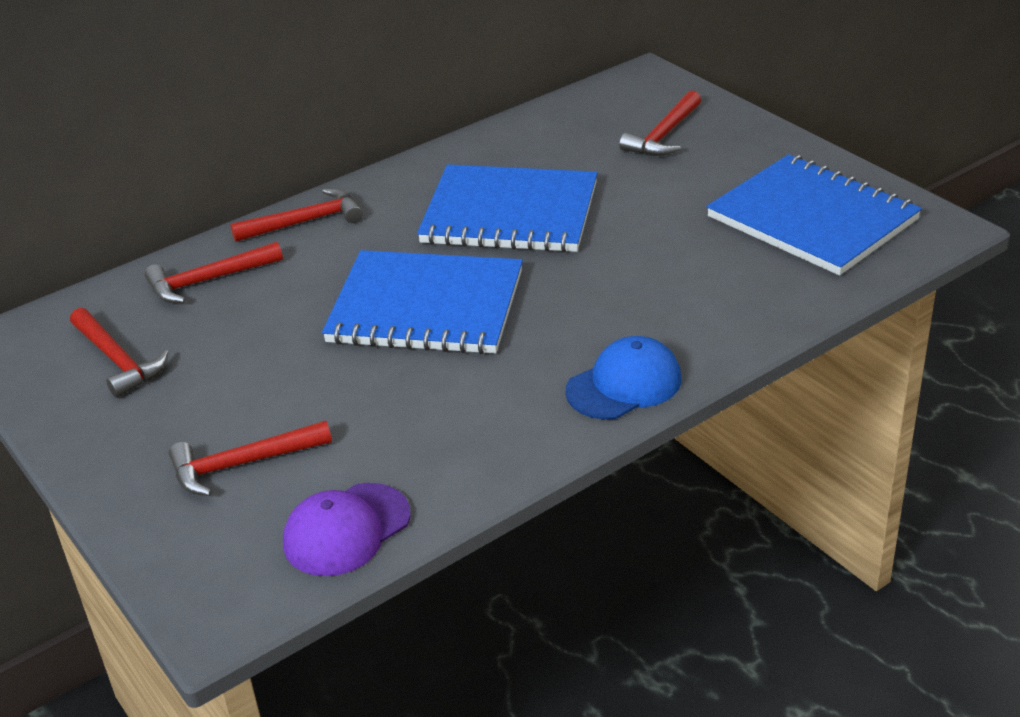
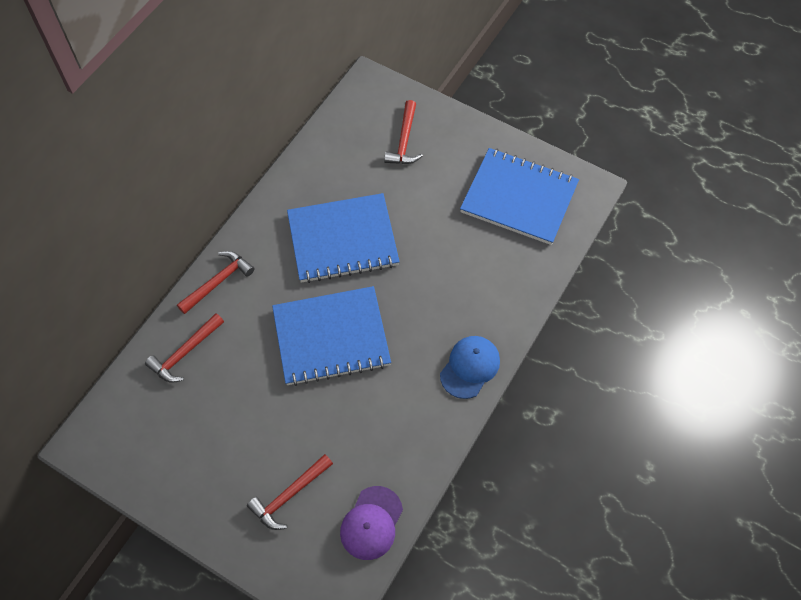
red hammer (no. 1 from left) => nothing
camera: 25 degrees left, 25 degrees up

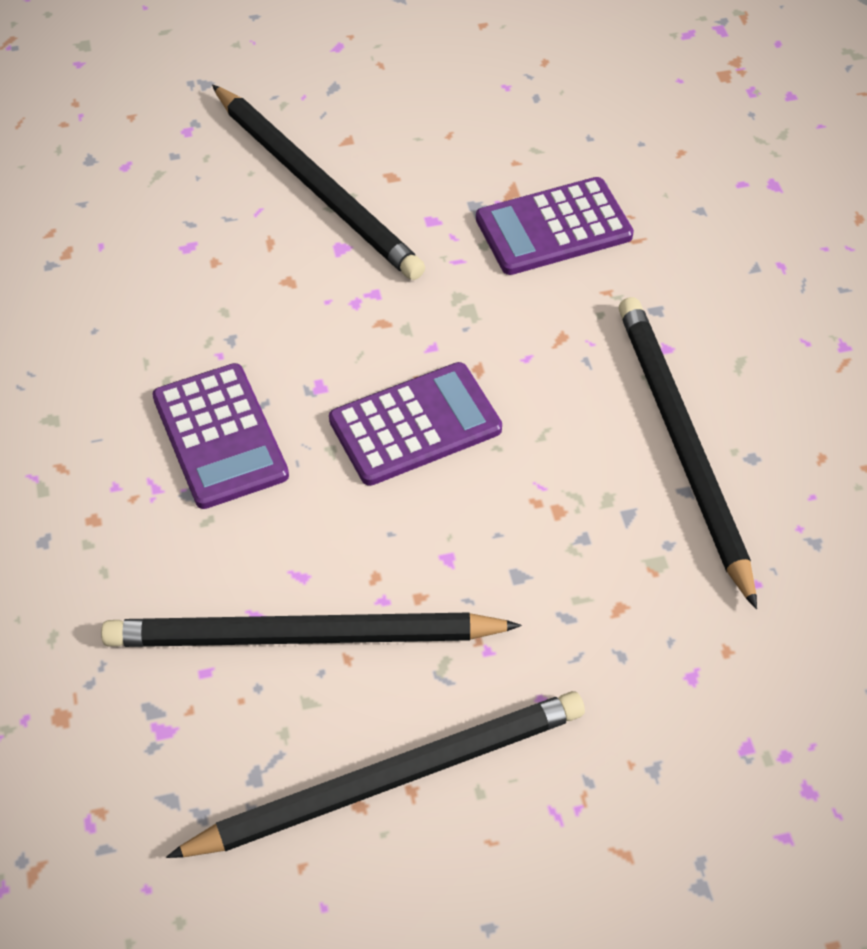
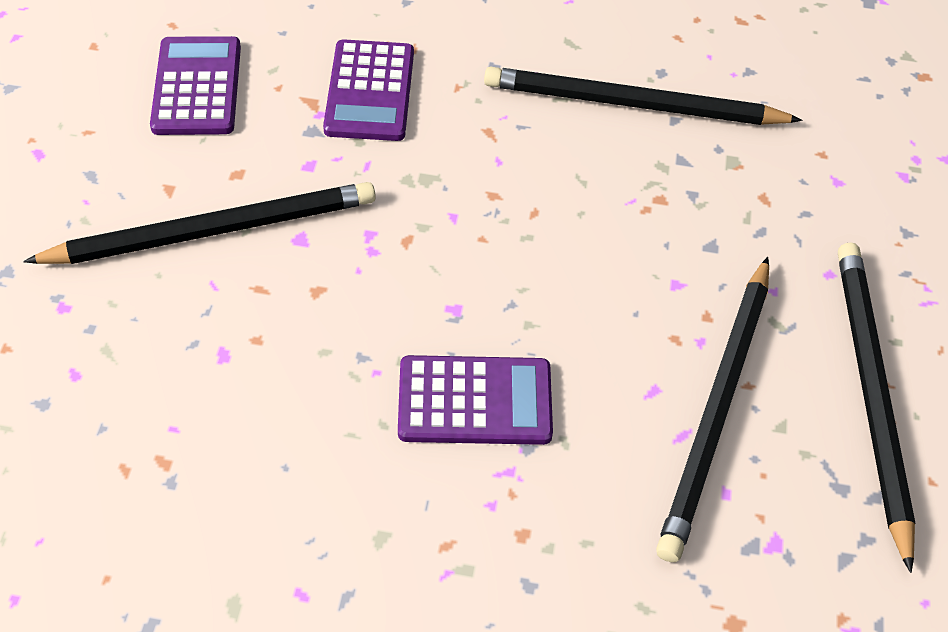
purple calculator (no. 2 from left in the first image) => purple calculator (no. 1 from left), shifted
camera: 70 degrees left, 0 degrees up

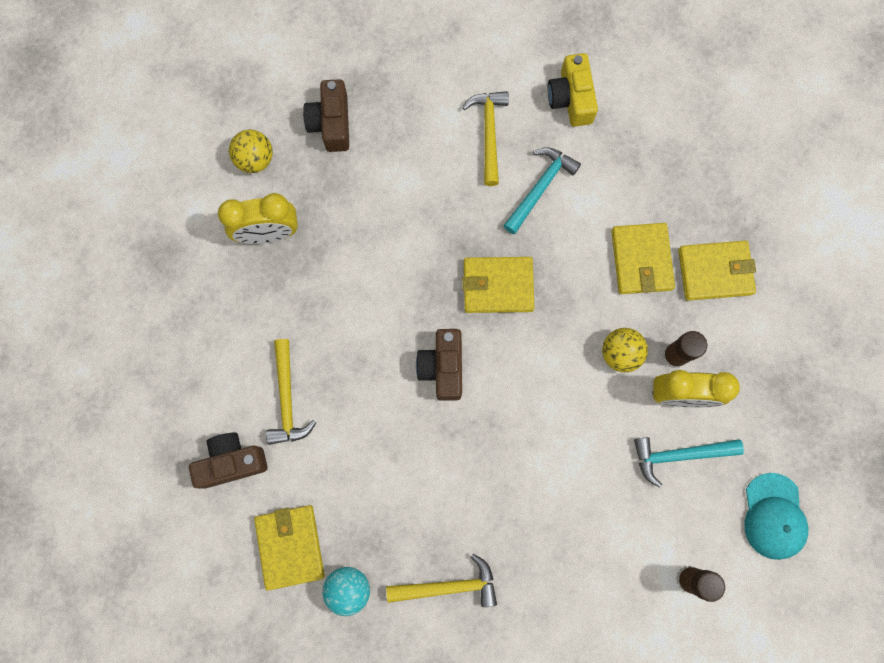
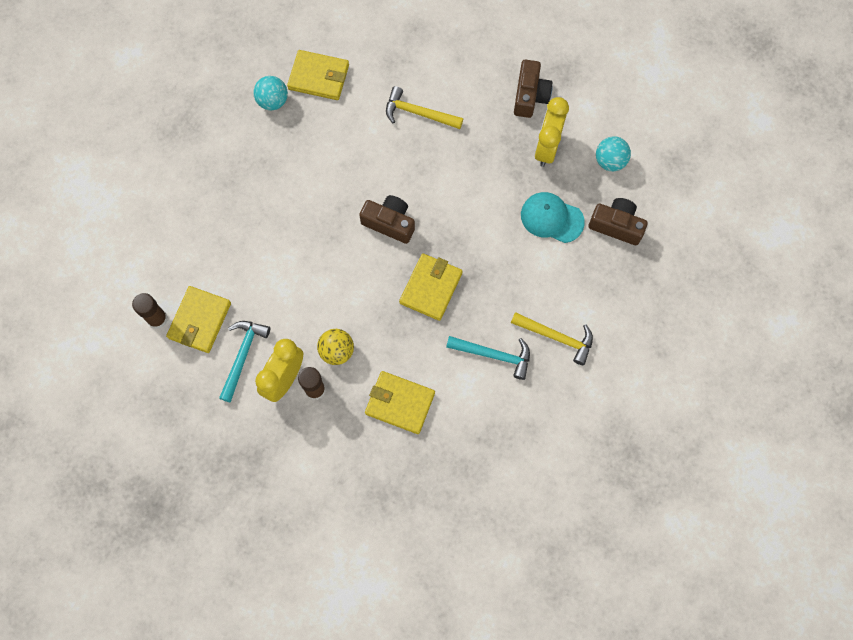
yellow hammer (no. 2 from left) => nothing
yellow camera => nothing
brown camera (no. 1 from left in the first image) => brown camera (no. 2 from left), shifted
yellow wallet (no. 4 from left in the first image) => yellow wallet (no. 1 from left), shifted
turquoise cap, shifted
yellow ball (no. 1 from left) => turquoise ball (no. 2 from left)
turquoise hammer (no. 1 from left in the first image) => turquoise hammer (no. 2 from left), 45 degrees counterclockwise
camera: 115 degrees right, 5 degrees down

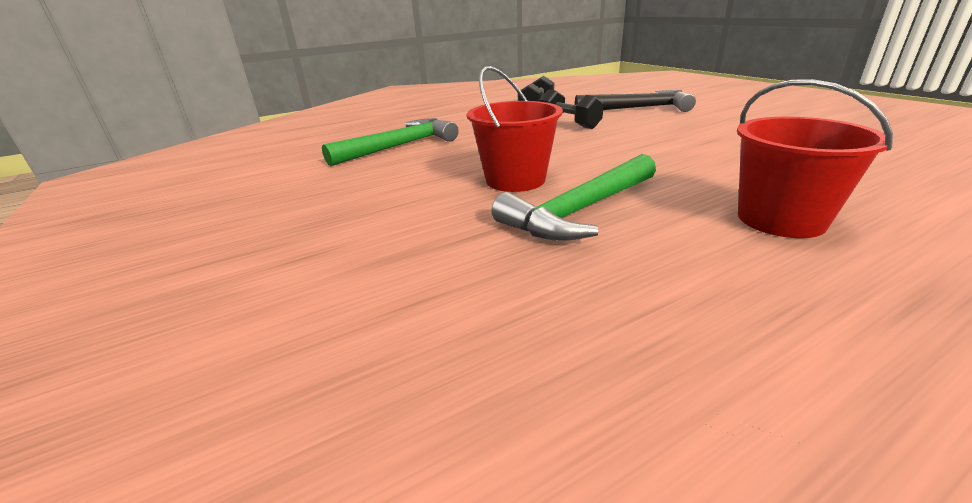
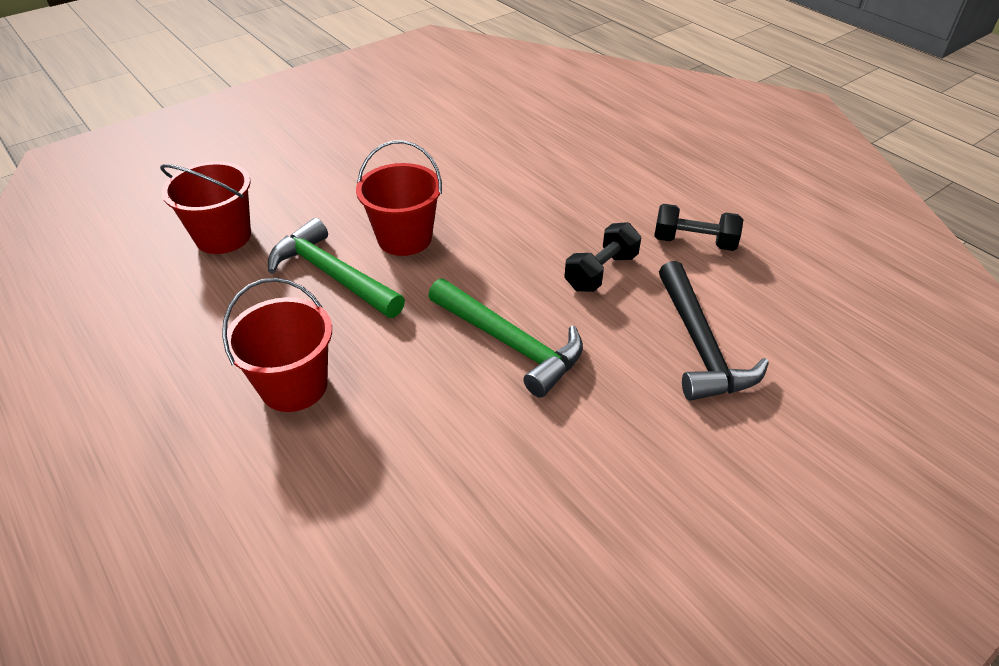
nothing => red bucket (no. 1 from left)
green hammer (no. 1 from left in the first image) => green hammer (no. 2 from left), shifted
camera: 80 degrees right, 15 degrees up

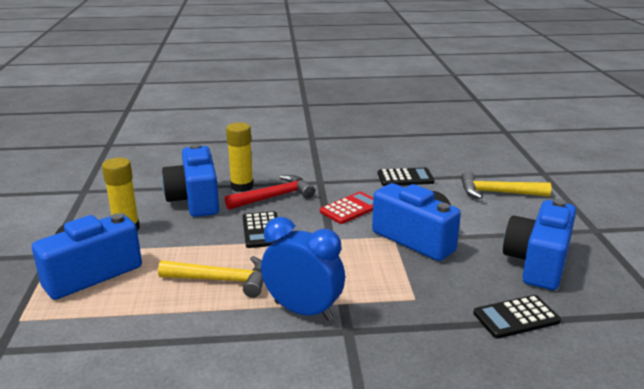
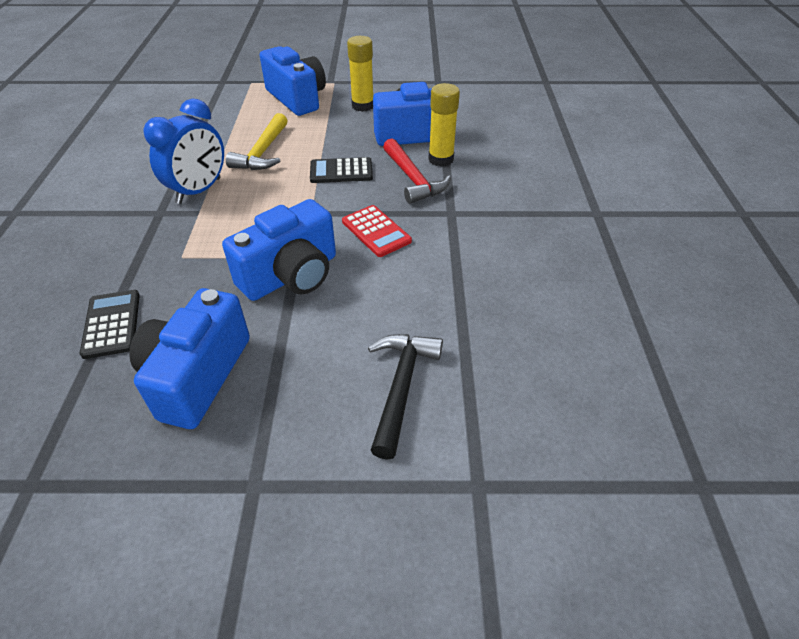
black calculator (no. 2 from left) => nothing
yellow hammer (no. 2 from left) => black hammer
blue camera (no. 4 from left in the first image) => blue camera (no. 1 from left), 105 degrees counterclockwise
camera: 95 degrees right, 20 degrees up

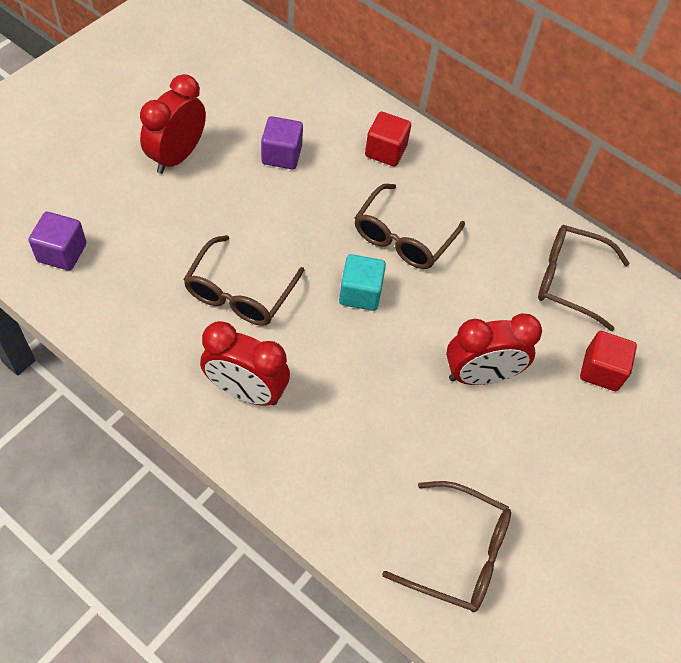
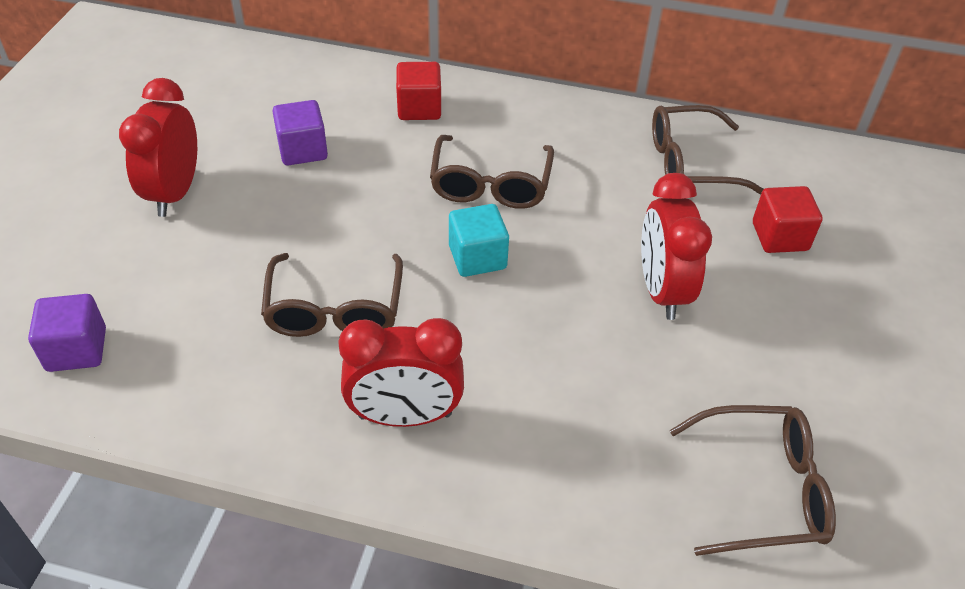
red clock (no. 3 from left), 120 degrees clockwise
camera: 20 degrees left, 10 degrees down

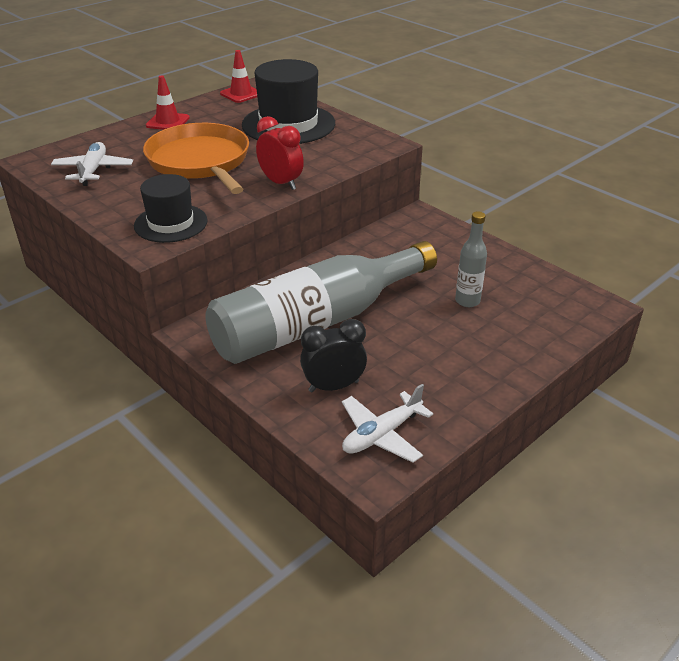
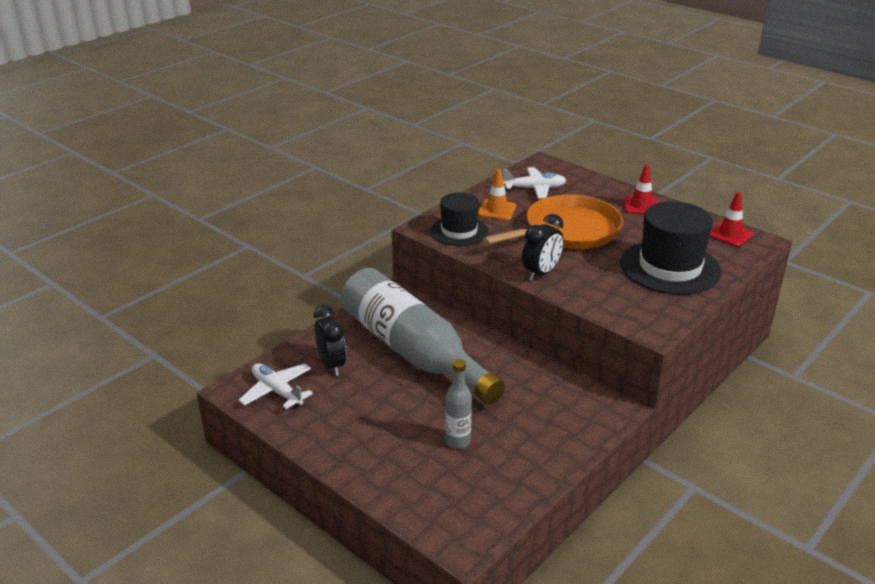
nothing => orange traffic cone
red clock => black clock (no. 2 from left)
camera: 85 degrees right, 5 degrees down

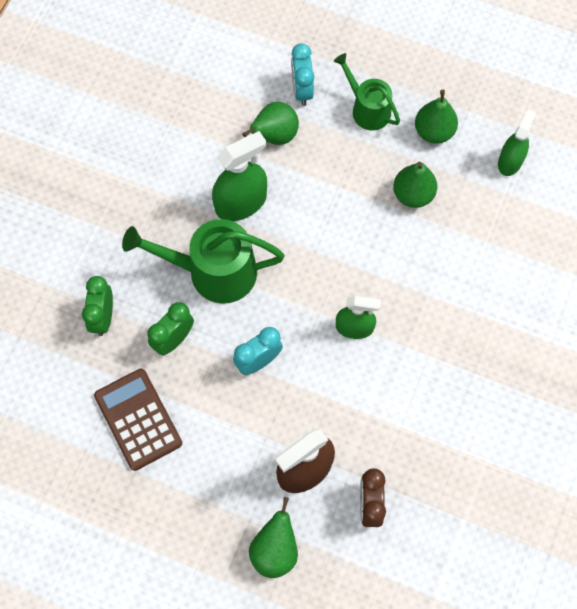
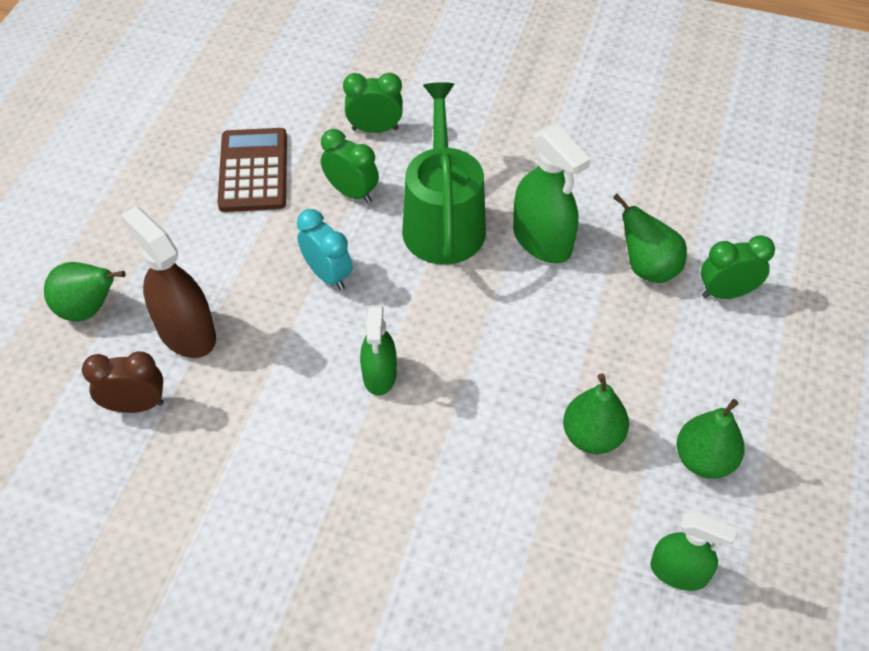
green watering can (no. 2 from left) => nothing
turquoise clock (no. 2 from left) => green clock (no. 3 from left)
brown calculator, 60 degrees counterclockwise
camera: 85 degrees right, 15 degrees down

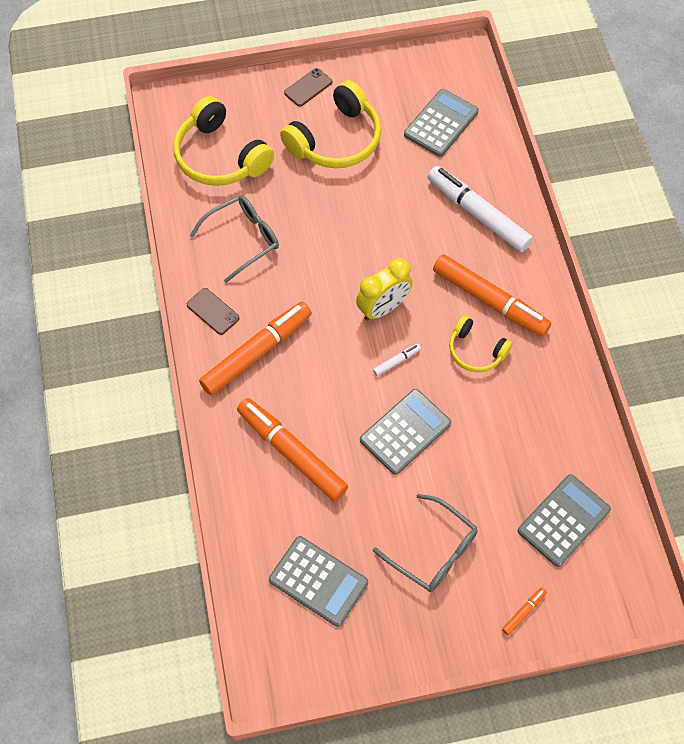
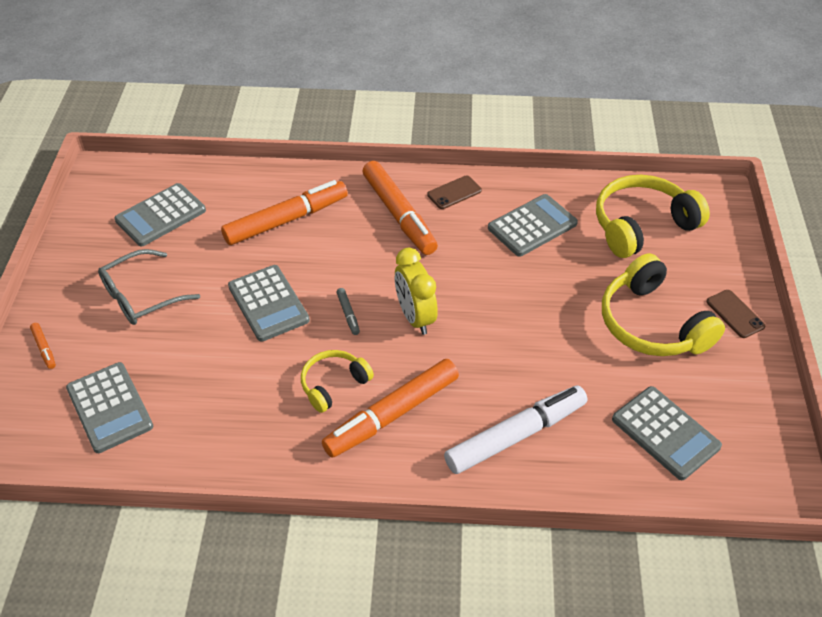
grey glasses (no. 1 from left) => grey calculator (no. 4 from left)
white marker (no. 1 from left) => grey marker
camera: 105 degrees right, 15 degrees down

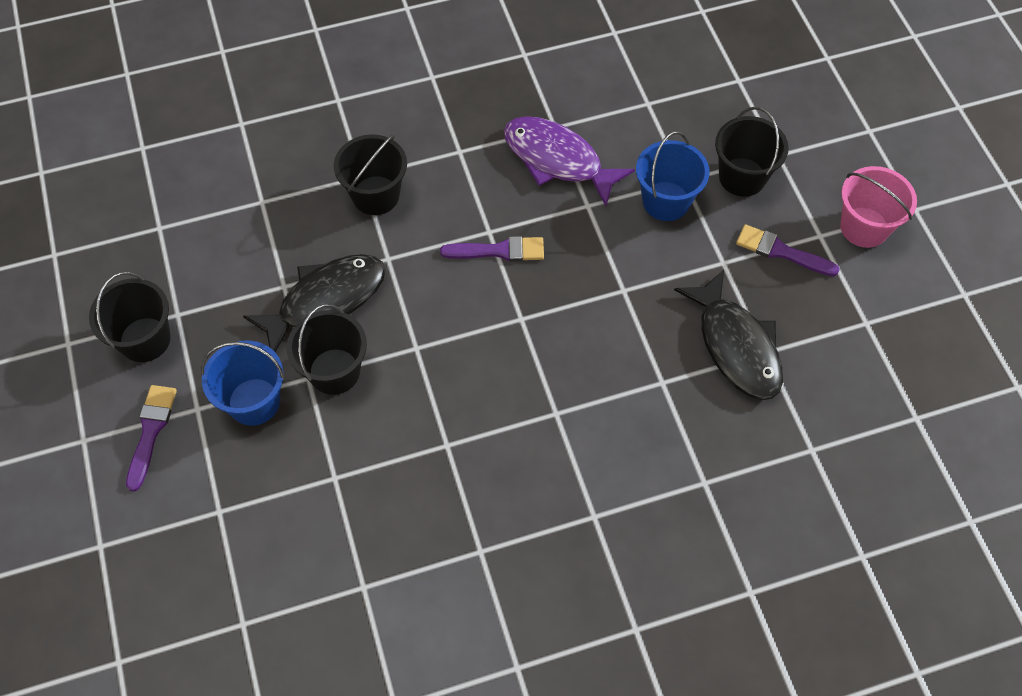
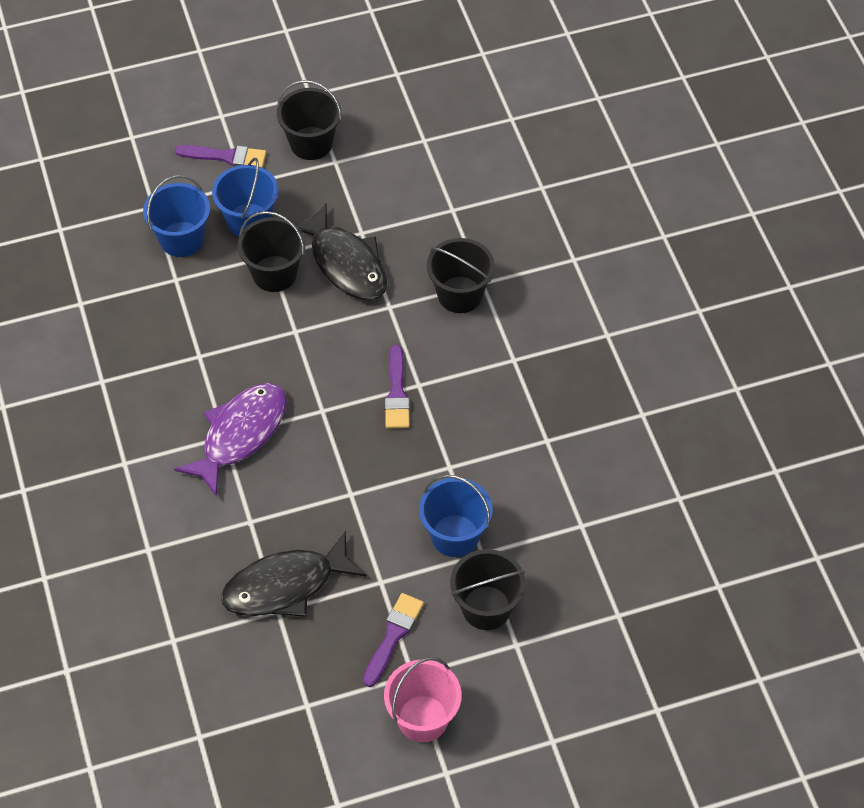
nothing => blue bucket (no. 1 from left)
purple fish, shifted
camera: 90 degrees right, 5 degrees down

